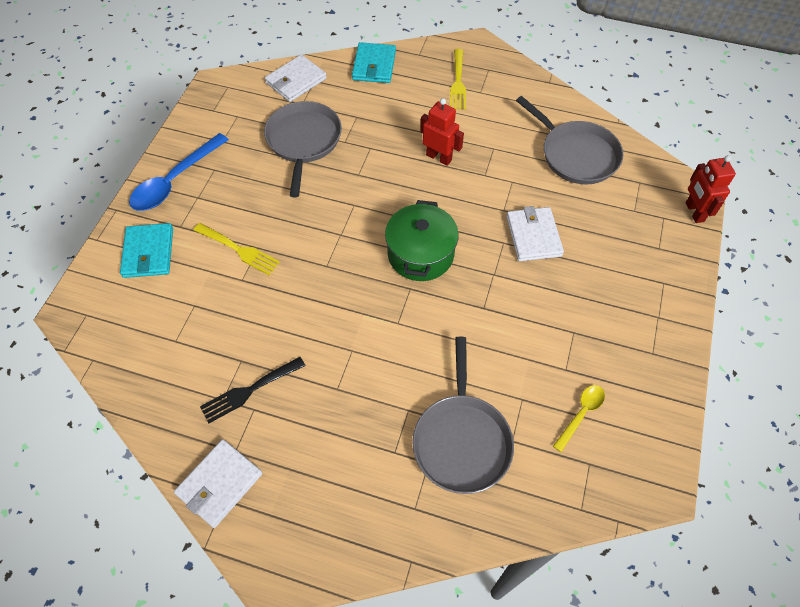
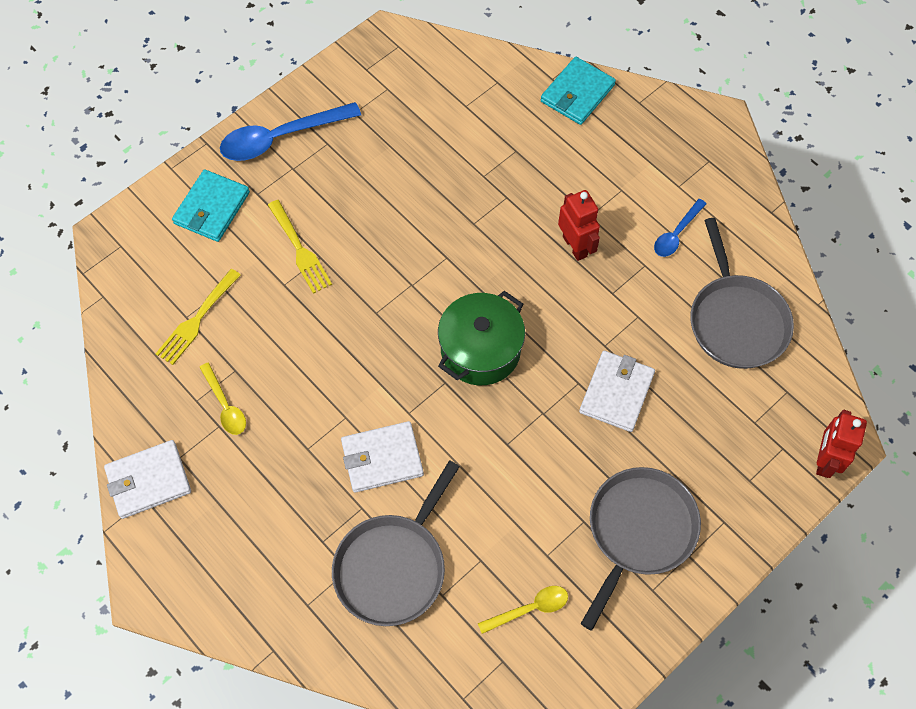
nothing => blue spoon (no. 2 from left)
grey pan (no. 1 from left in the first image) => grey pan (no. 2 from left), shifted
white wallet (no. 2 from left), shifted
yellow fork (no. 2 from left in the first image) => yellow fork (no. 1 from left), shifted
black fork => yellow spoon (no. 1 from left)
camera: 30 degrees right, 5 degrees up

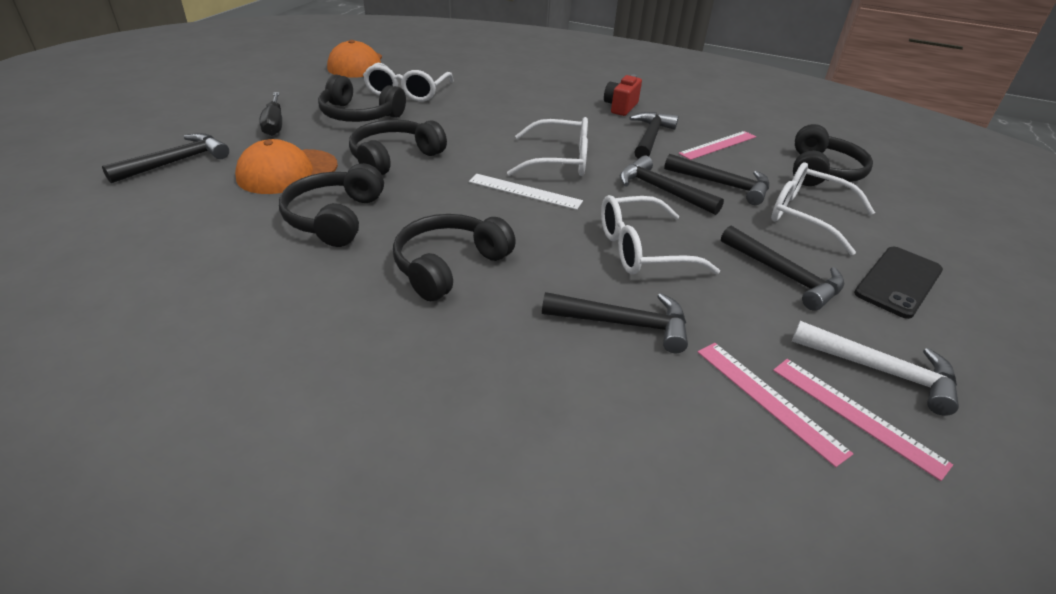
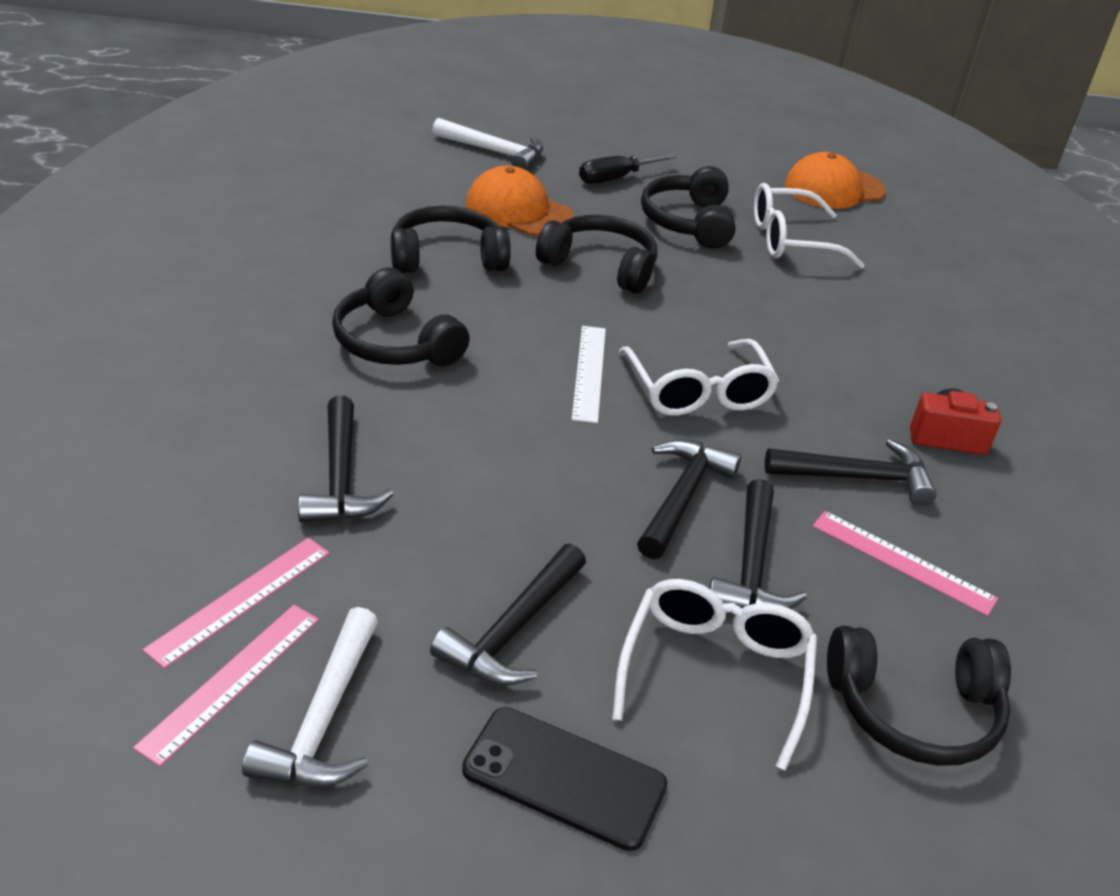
white glasses (no. 3 from left) => nothing
black hammer (no. 1 from left) => white hammer (no. 2 from left)
black headphones (no. 4 from left in the first image) => black headphones (no. 1 from left), 150 degrees counterclockwise
camera: 70 degrees right, 0 degrees up

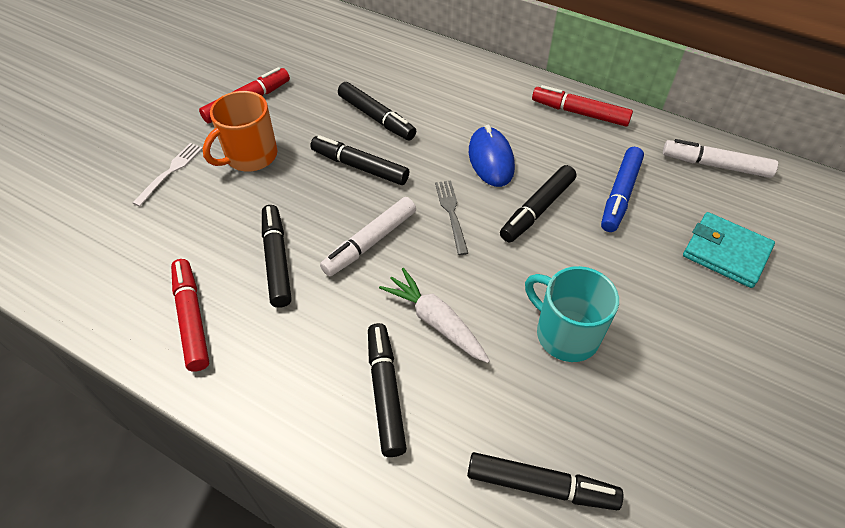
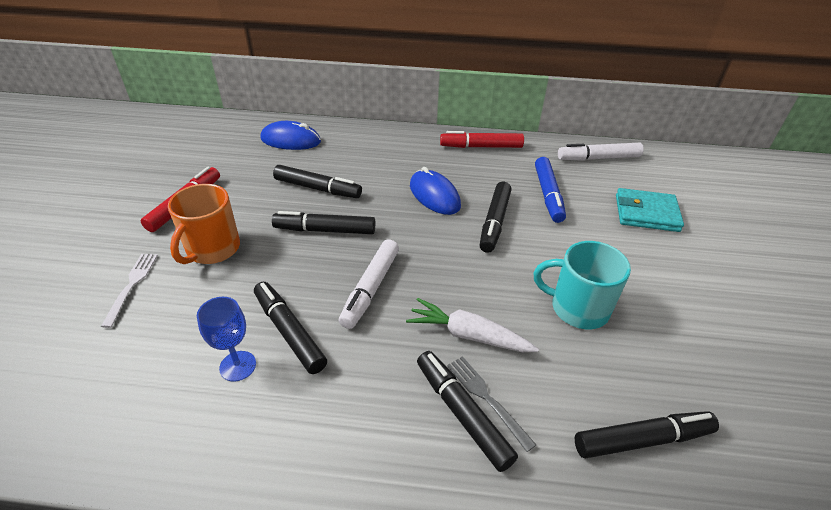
red marker (no. 1 from left) => nothing
nothing => blue goblet
nothing => blue mouse (no. 1 from left)
grey fork, shifted
camera: 25 degrees left, 10 degrees down

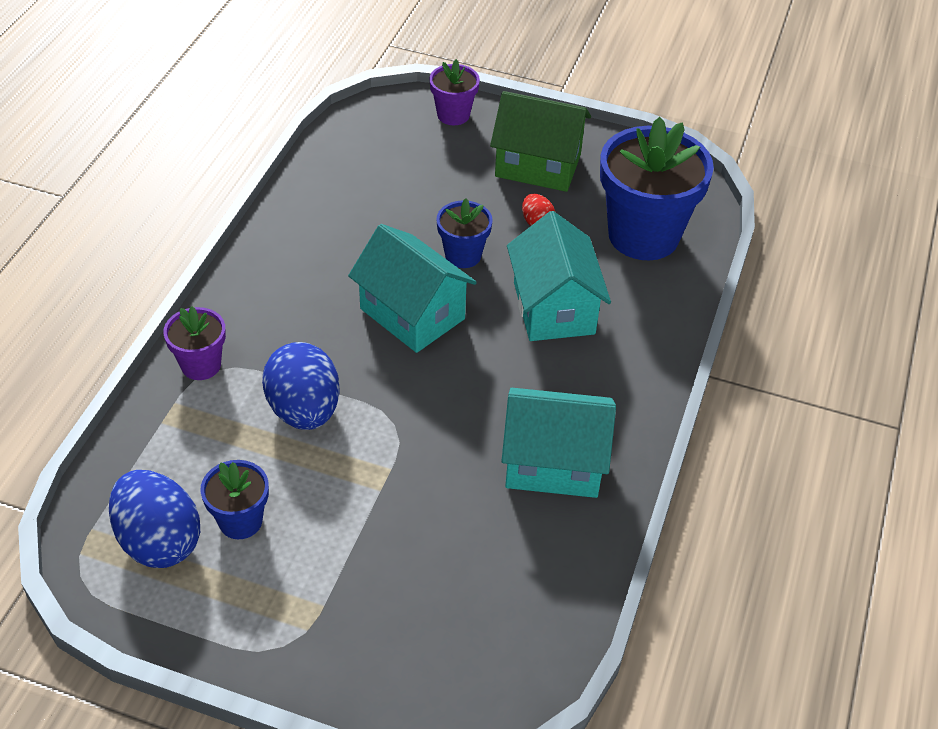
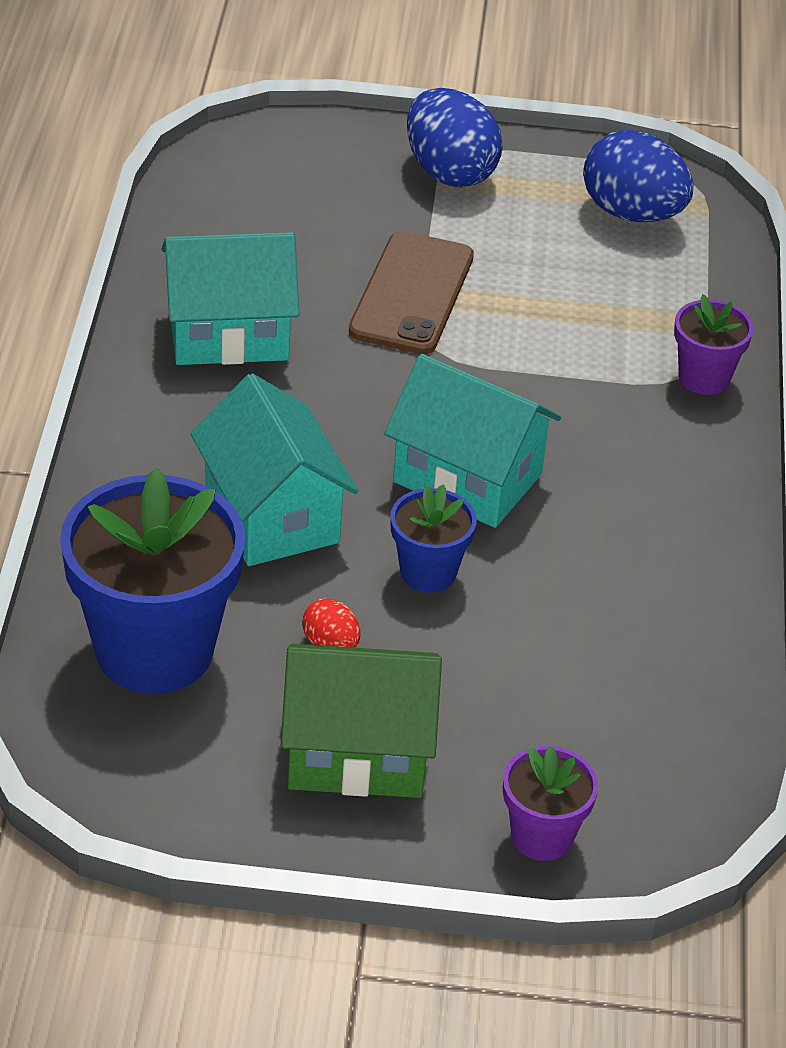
blue flower pot (no. 1 from left) => nothing
nothing => brown phone
blue egg (no. 2 from left in the first image) => blue egg (no. 1 from left), shifted
camera: 165 degrees right, 5 degrees down

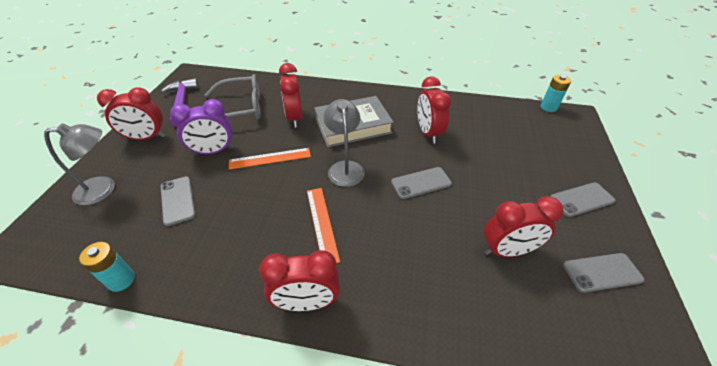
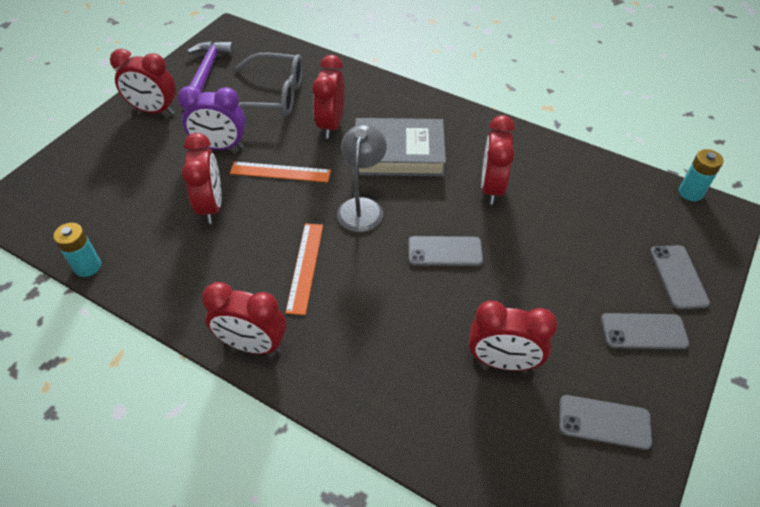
grey lamp (no. 1 from left) => nothing
nothing => red clock (no. 2 from left)
grey phone (no. 1 from left in the first image) => grey phone (no. 4 from left), shifted
camera: 20 degrees right, 5 degrees up

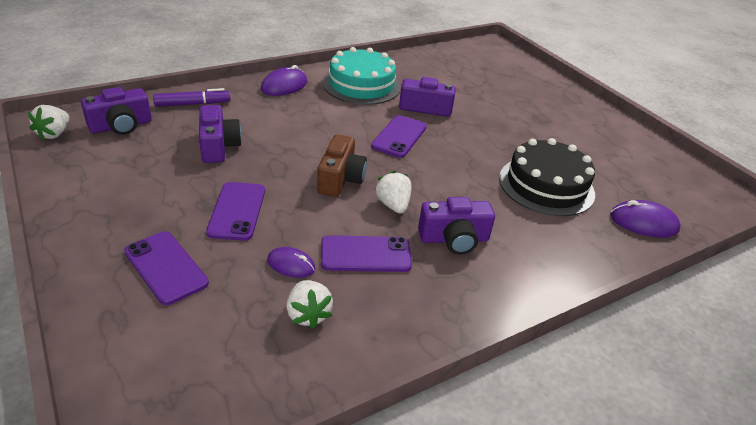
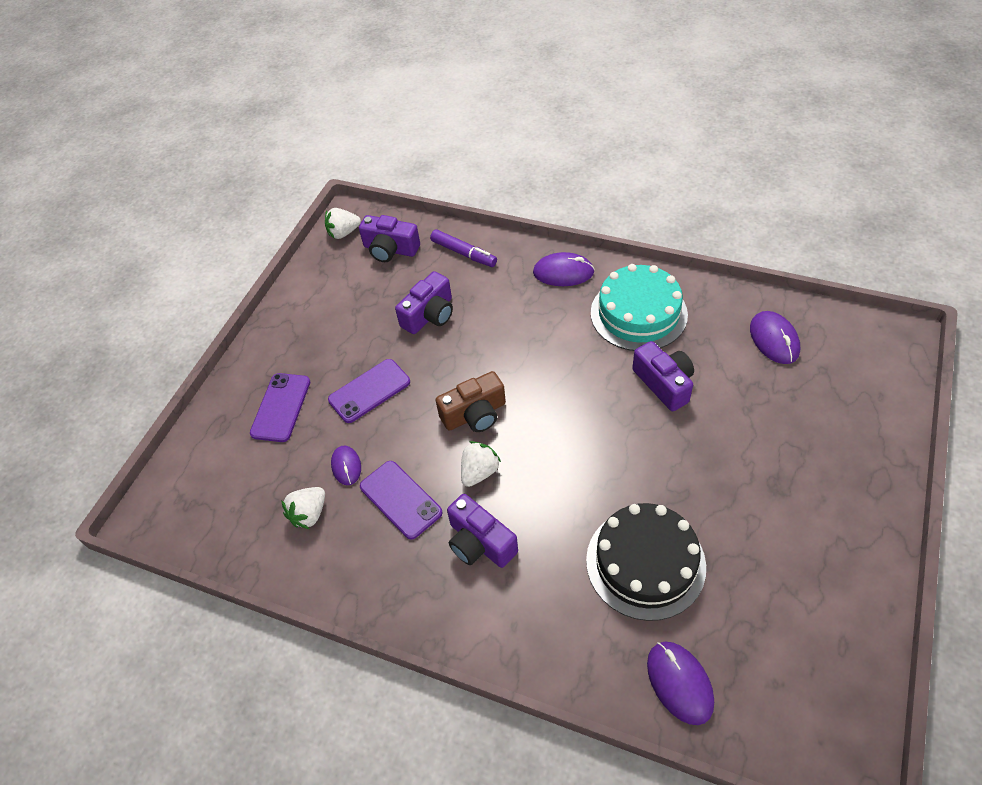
purple phone (no. 4 from left) => nothing
nothing => purple mouse (no. 4 from left)
camera: 60 degrees right, 15 degrees up

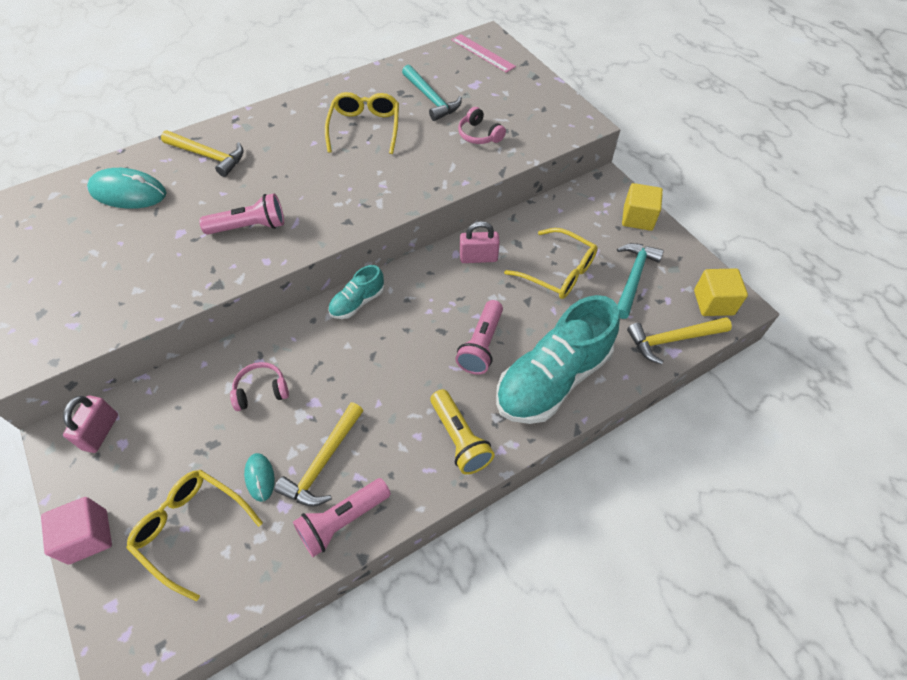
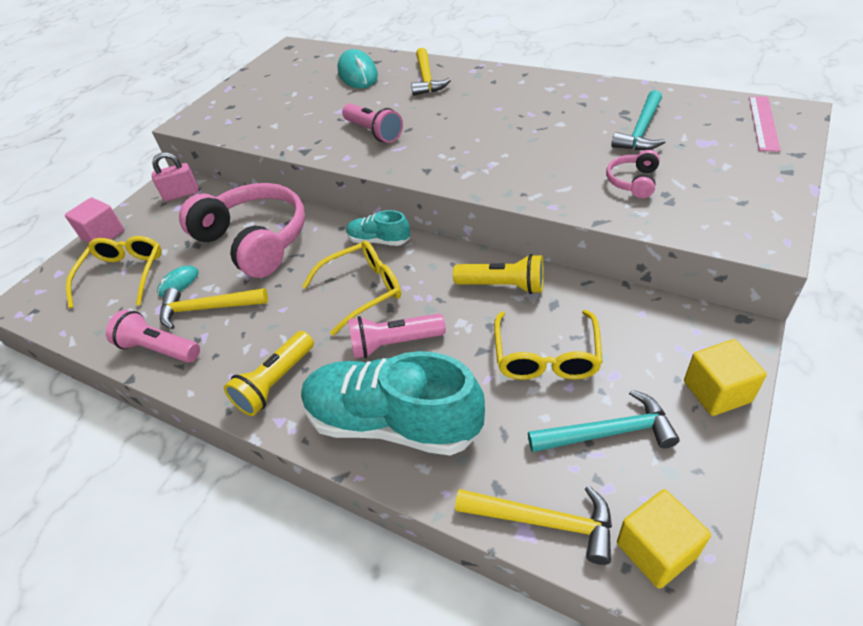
yellow glasses (no. 2 from left), shifted
pink padlock (no. 2 from left) => yellow flashlight (no. 2 from left)
yellow hammer (no. 3 from left), 150 degrees clockwise
pink headphones (no. 1 from left), x2.37
camera: 65 degrees right, 10 degrees down

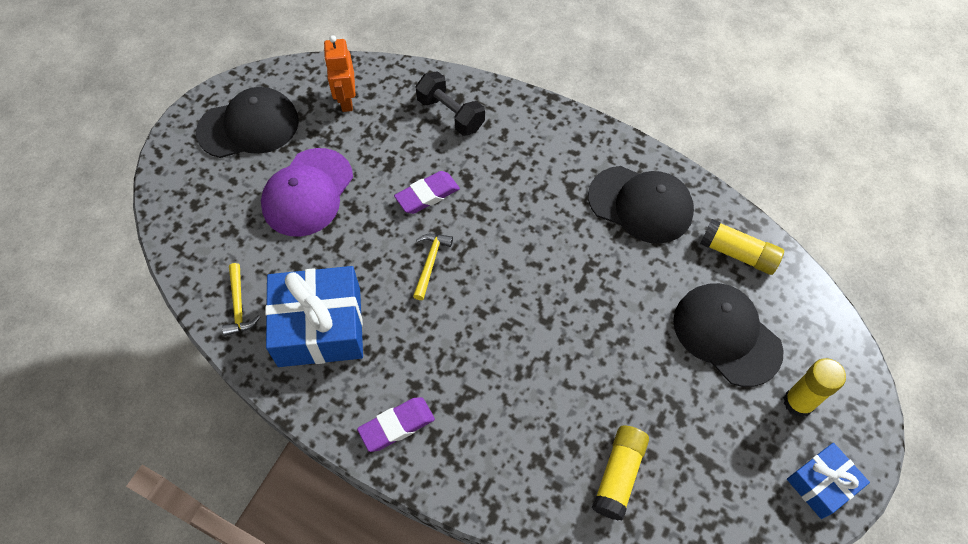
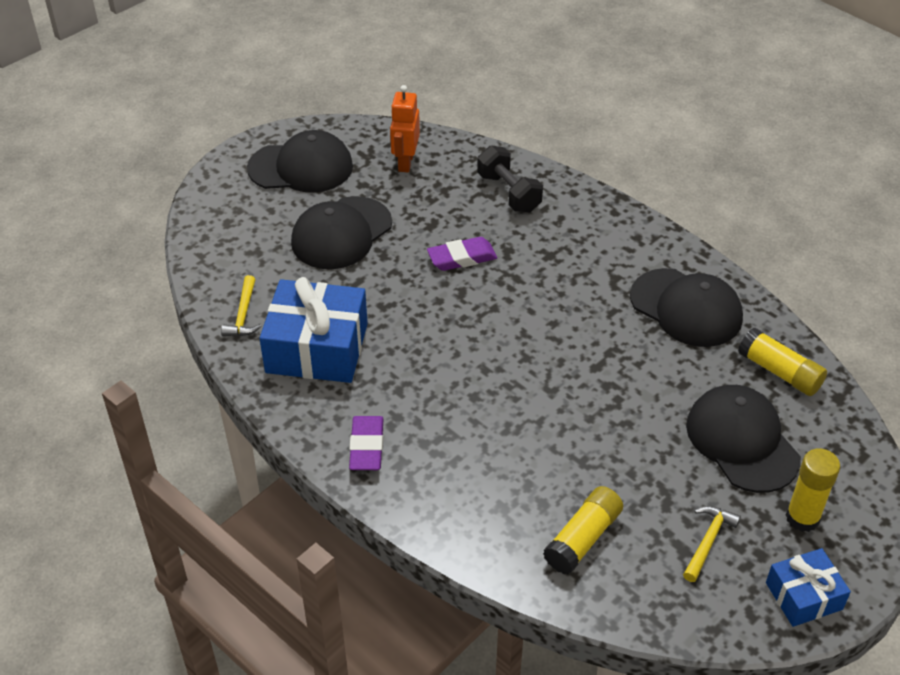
yellow hammer (no. 2 from left), shifted
purple cap => black cap (no. 2 from left)
purple eraser (no. 1 from left), 75 degrees counterclockwise
camera: 15 degrees right, 15 degrees down

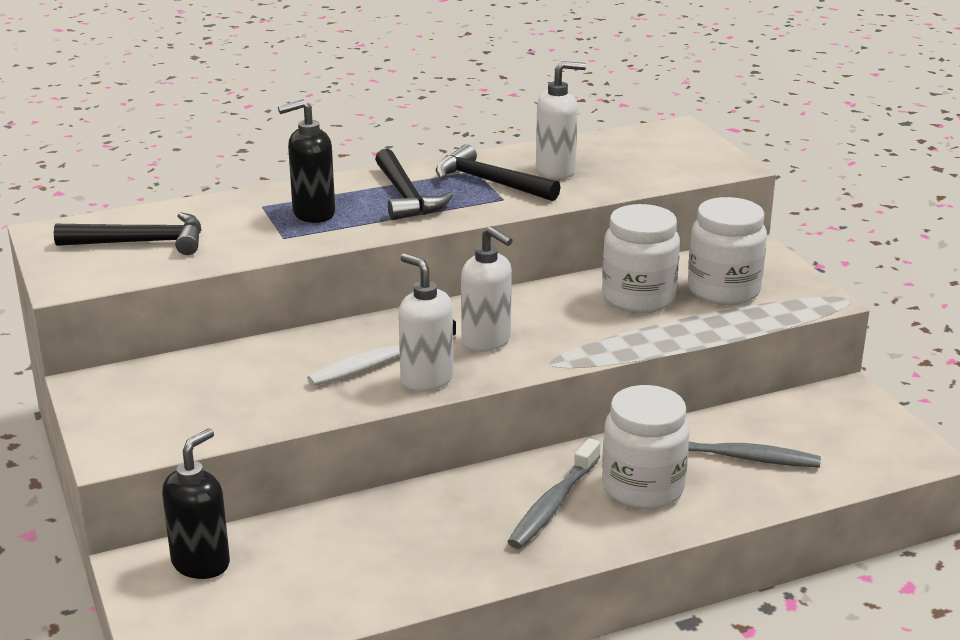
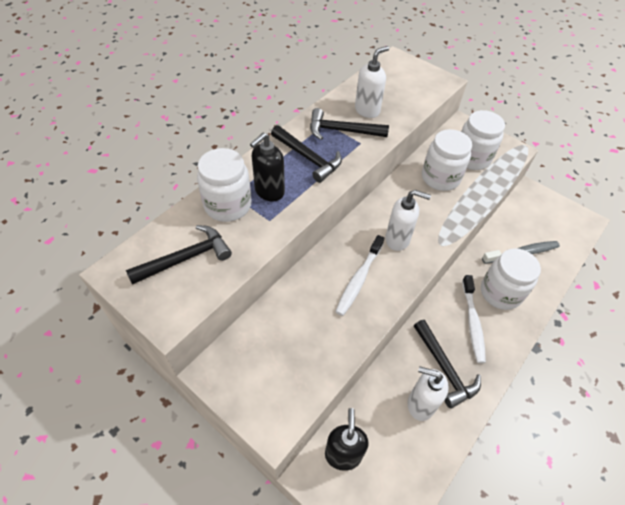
nothing => white jar (no. 1 from left)
nothing => black hammer (no. 4 from left)
white soap dispenser (no. 1 from left in the first image) => white soap dispenser (no. 3 from left), shifted
grey toothbrush (no. 1 from left) => white toothbrush (no. 2 from left)
camera: 30 degrees left, 25 degrees up

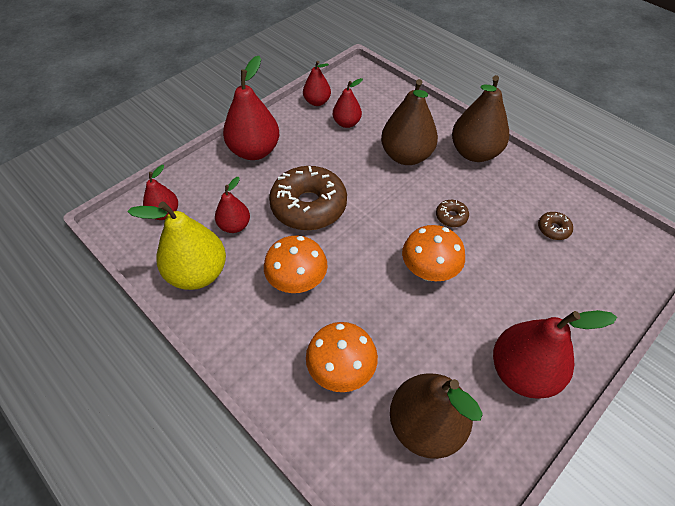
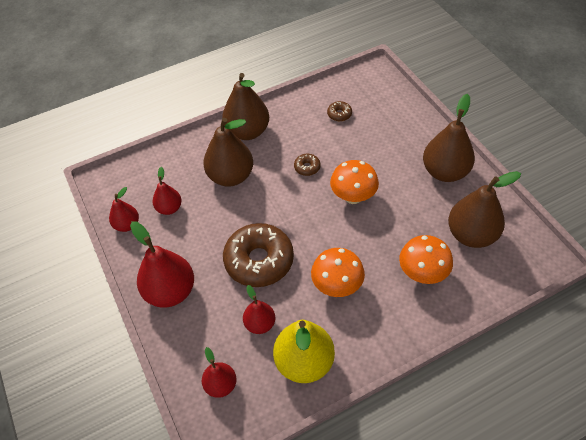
red pear (no. 6 from left) => brown pear (no. 3 from left)
camera: 70 degrees left, 0 degrees up

